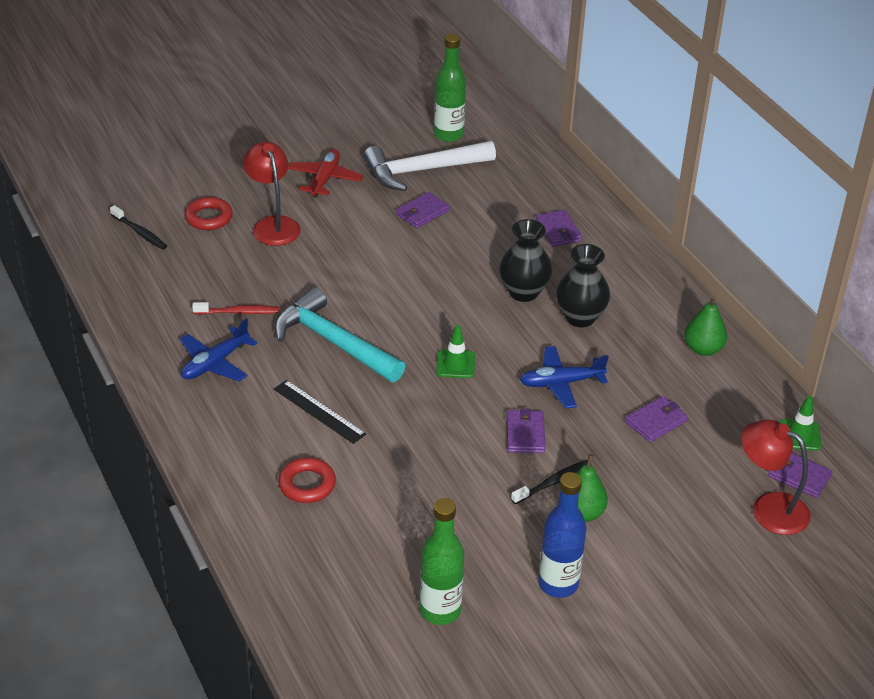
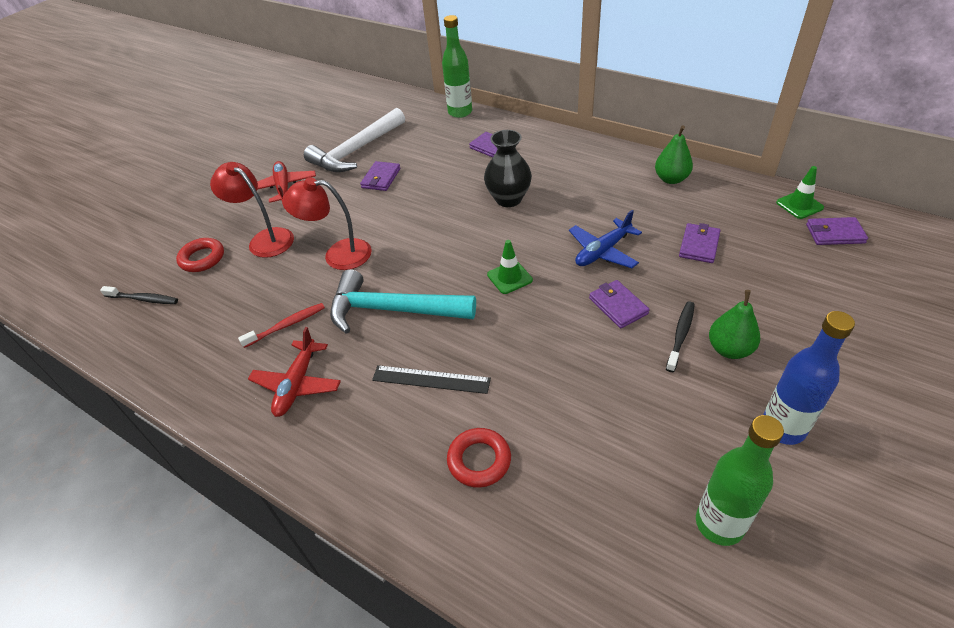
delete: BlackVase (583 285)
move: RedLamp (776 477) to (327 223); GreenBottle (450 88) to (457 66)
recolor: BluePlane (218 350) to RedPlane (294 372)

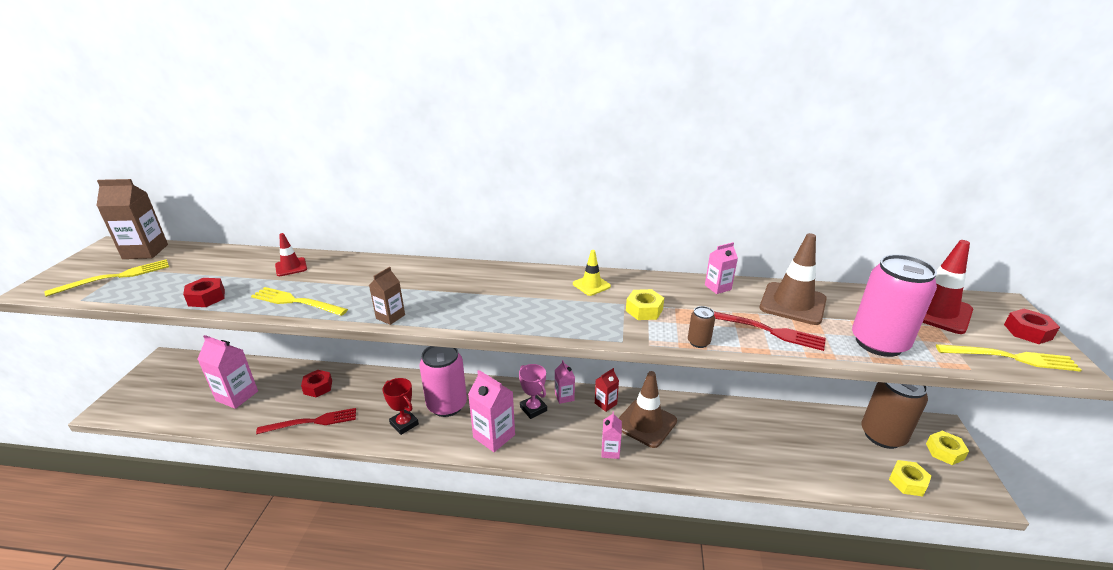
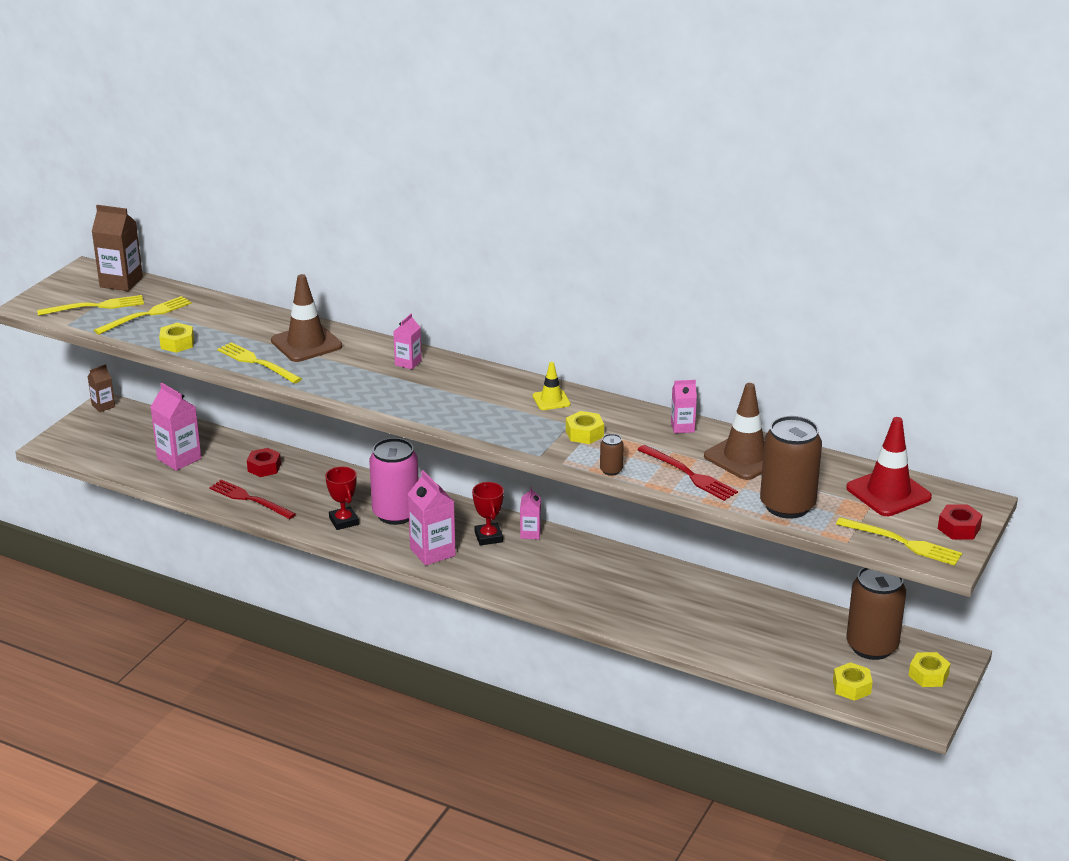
delete: RedTrafficCone (291 254); RedCarton (607 390)
insert: YellowFork (143 315)
move: BrownCarton (387 296) to (101 388); BrownTrafficCone (648 409) to (306 318); PinkCarton (611 435) to (407 341)
recolor: RedNut (204 292) to YellowNut (176 338); PinkTrophy (533 391) to RedTrophy (488 514); PinkCan (894 305) to BrownCan (791 467)
rotate: RedFork (306 421) = (252 499) 150 degrees counterclockwise

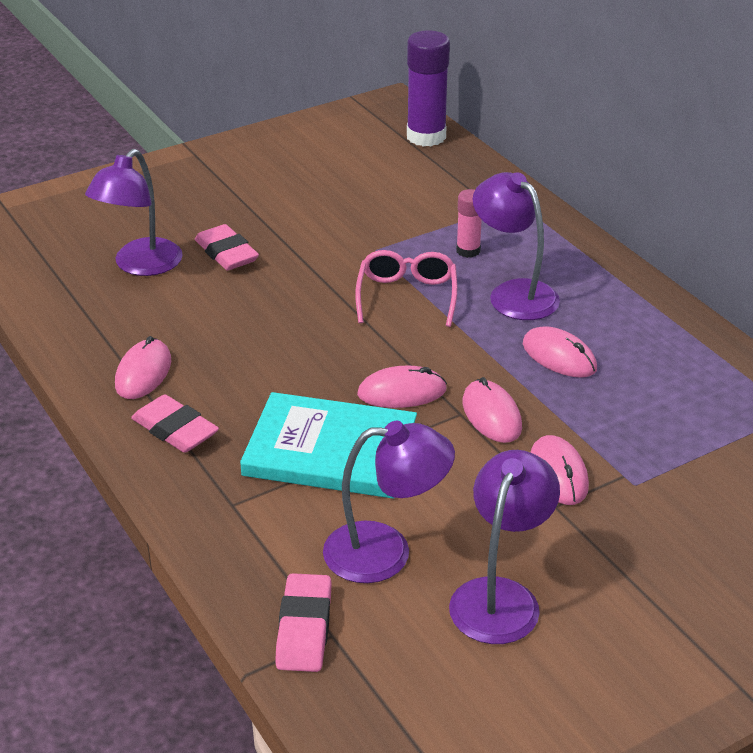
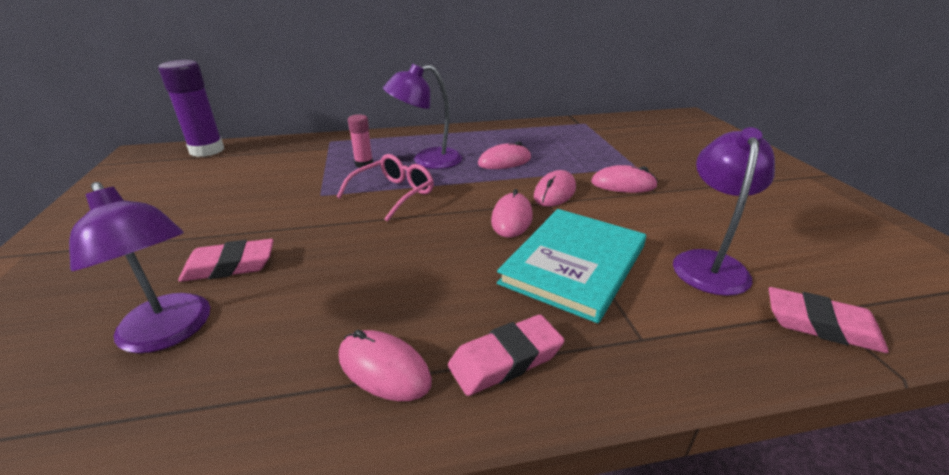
delete: PurpleLamp (504 547)
rotate: PinkGlasses (406 288) = (385 188) 105 degrees clockwise; PinkMouse (492 410) = (555 188) 60 degrees counterclockwise

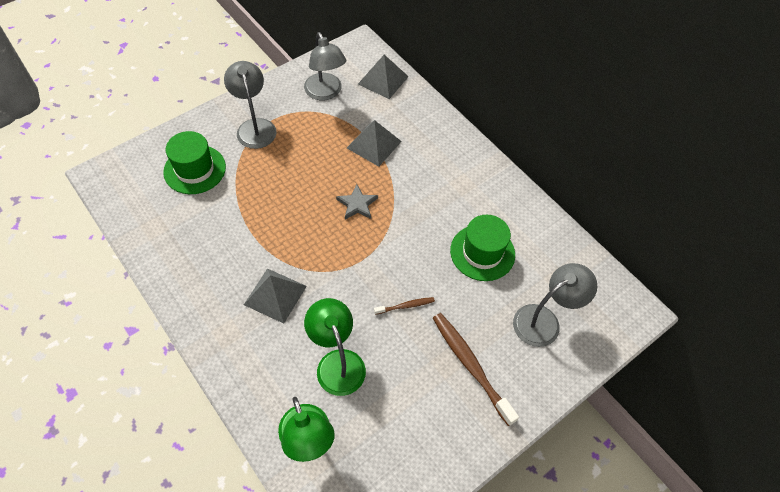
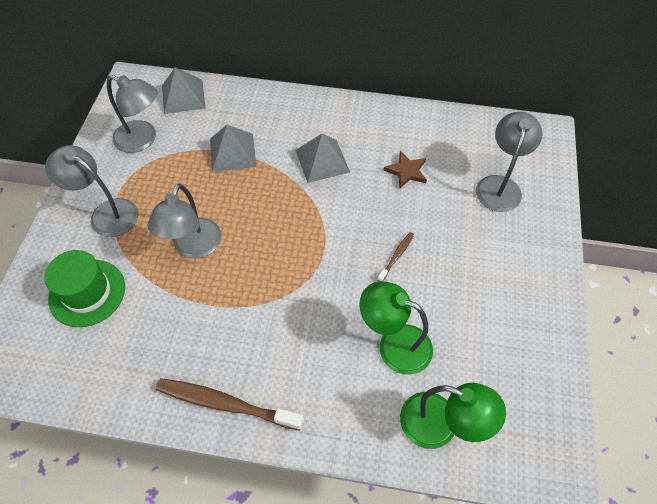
delete: GreyStar (357 202)
insert: GreyLamp (184 221)
move: BrownToothbrush (476 369) to (230 404); GreyPyramid (275 296) to (323 158)
replace: GreenHat (482 248) to BrownStar (405 169)

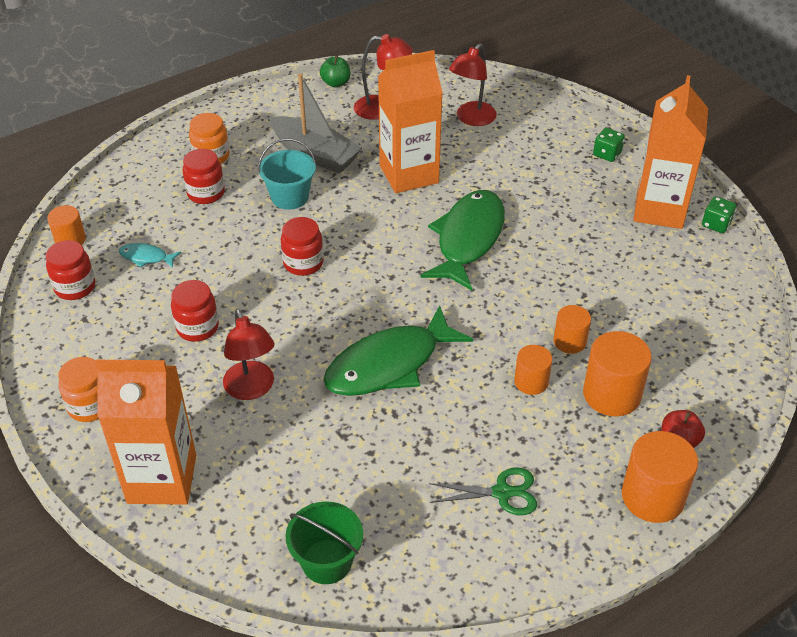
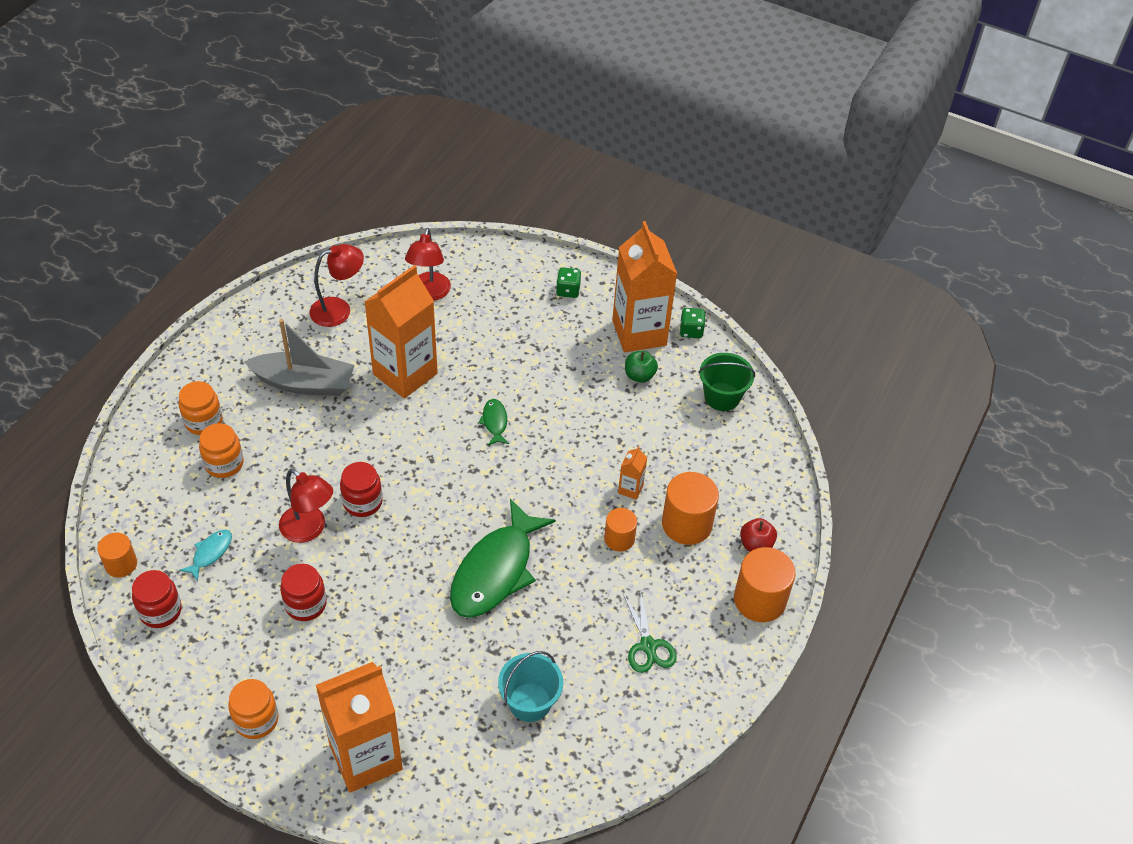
move: RedLamp (249 354) to (306 505); TurquoiseBucket (287 174) to (530 686); GreenApple (335 71) to (641 366); GreenBucket (324 542) to (726 382)
replace: OrangeCylinder (572 329) to OrangeCarton (632 473)
recolor: RedJar (203 176) to OrangeJar (221 450)
rotate: TurquoiseFish (150 255) = (205 555) 135 degrees clockwise; GreenScissors (483 491) = (650 631) 105 degrees clockwise
resize: GreenFish (462 240) = (493 422) x0.43

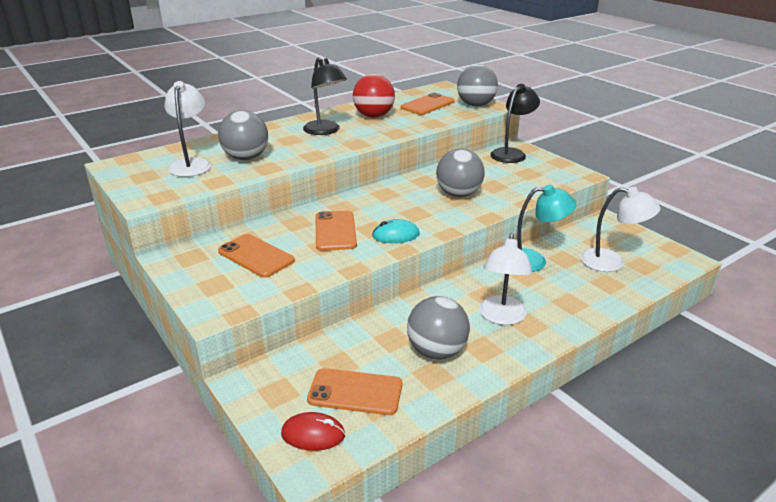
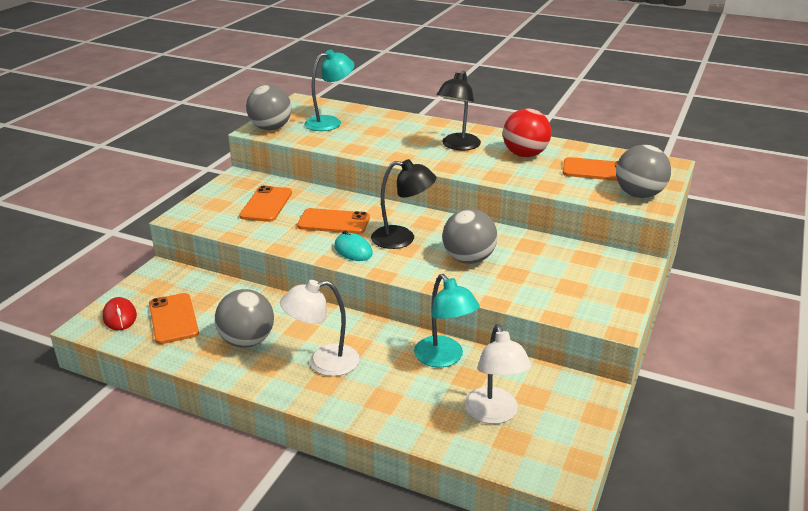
move: GreyBall (243 135) to (269 107); BlackLamp (515 123) to (403 204)
recolor: WhiteLamp (188 129) to TurquoiseLamp (329 90)
rotate: OrangePhone (336 231) = (333 221) 45 degrees clockwise

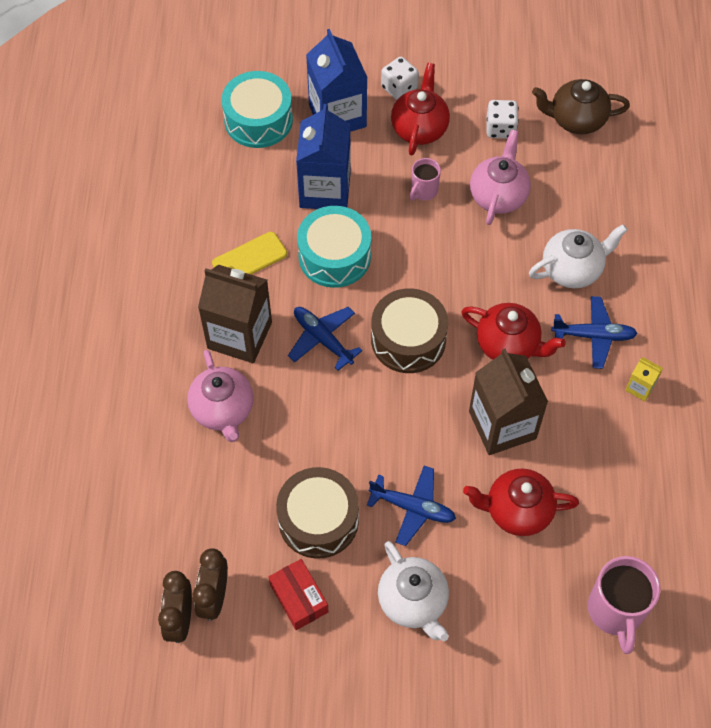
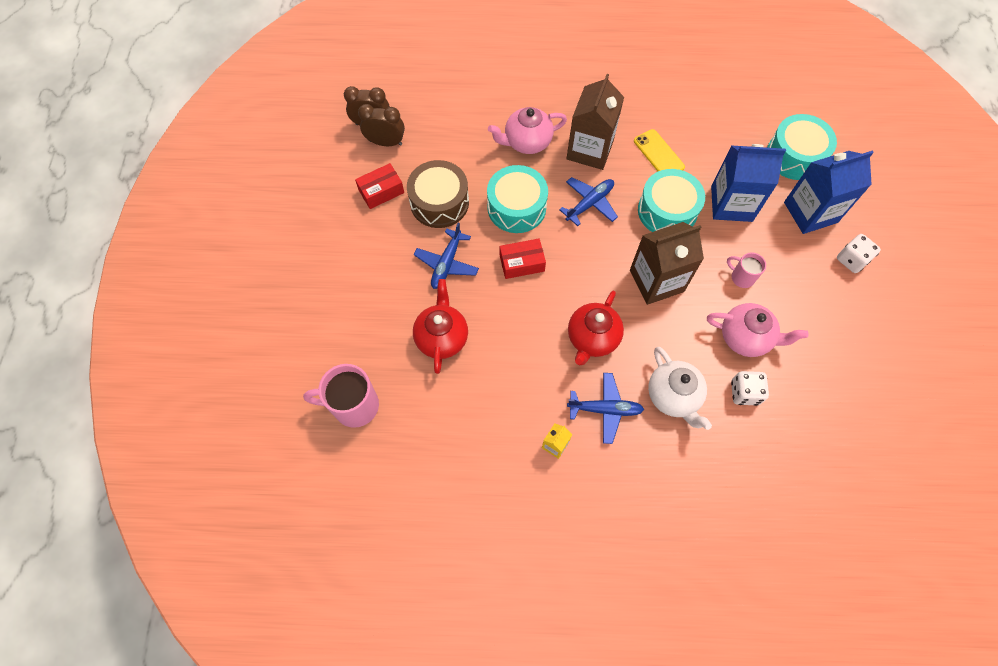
delete: BrownDrum (409 330); WhiteTeapot (413 591); RedTeapot (420 109); BrownTeapot (581 106)
insert: TurquoiseDrum (517 199); RedBox (523 259)
move: BrownCarton (508 402) to (667 263); WhiteDice (502 119) to (750 388)
rotate: BluePlane (594 332) = (605 408) 90 degrees counterclockwise

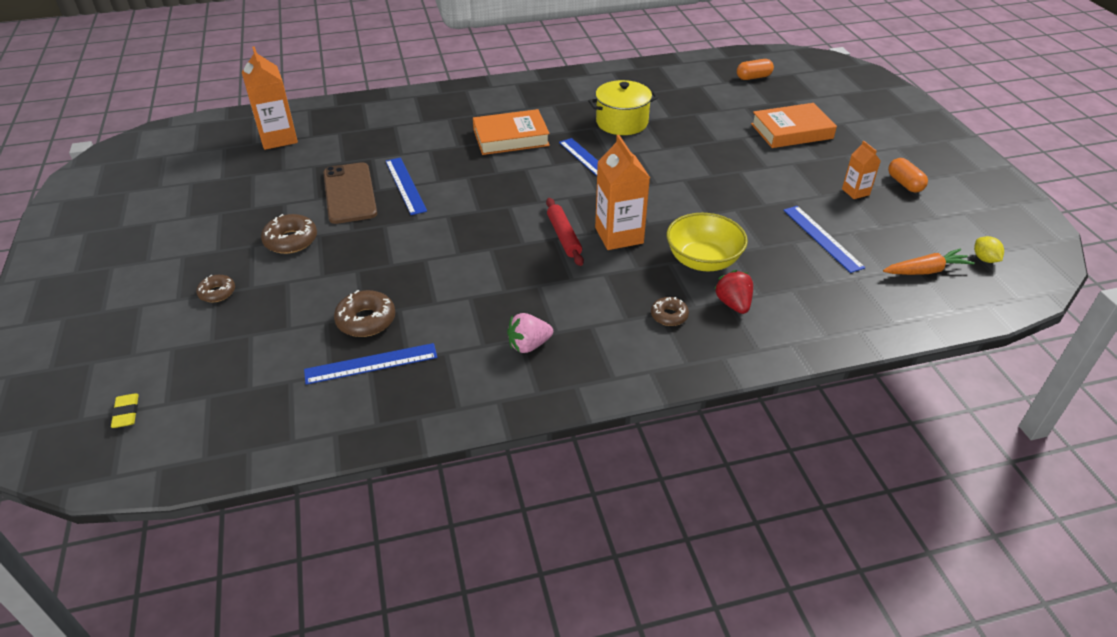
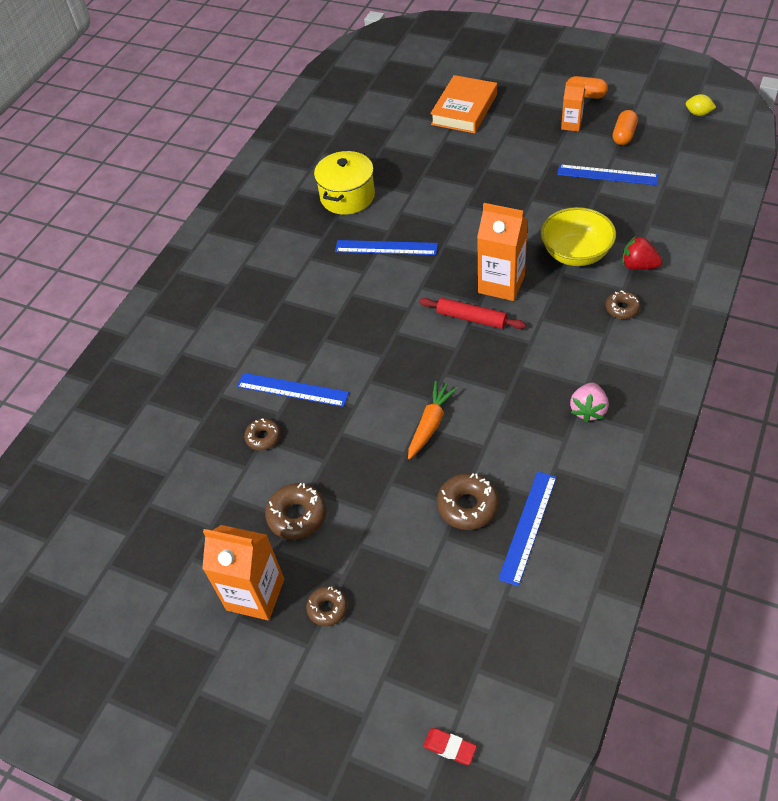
delete: OrangeBook (511 132)
move: OrangeCarton (270 98) to (243 572); OrangeCarrot (929 262) to (433 420); OrangeCapsule (755 69) to (625 127)
replace: BrownPhone (350 193) to BrownDonut (262 435)
recolor: YellowEraser (125 410) to RedEraser (450 746)

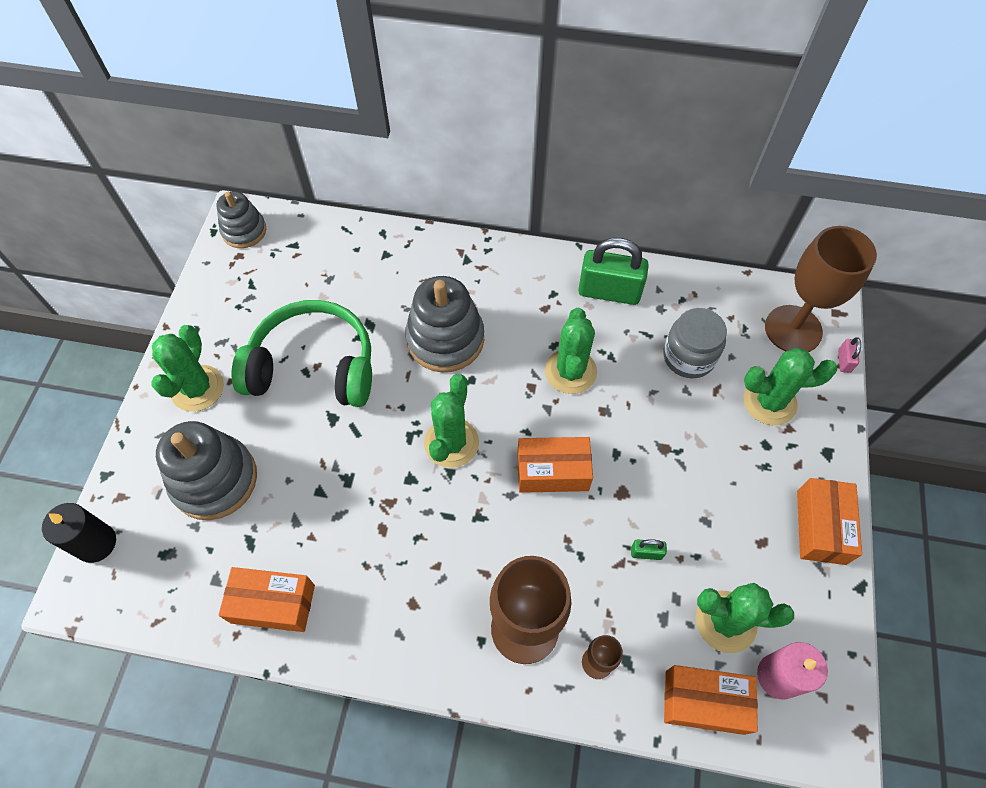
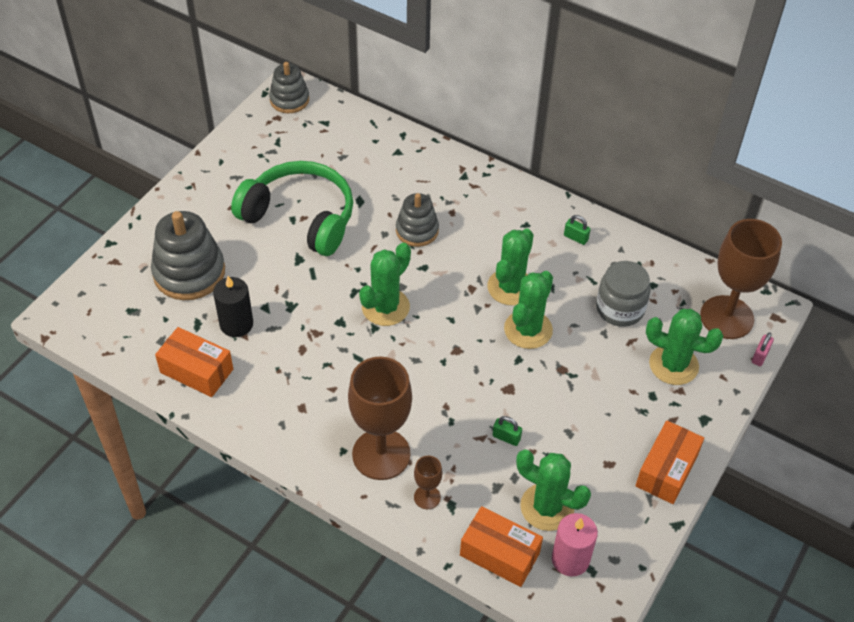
delete: OrangeBox (555 465)
move: BlackCandle (79 533) to (233 306); GreenCactus (187 368) to (528 310)
resize: GreyStackingToy (444 324) = (417 220) x0.62; GreenPadlock (613 271) = (577 230) x0.43

